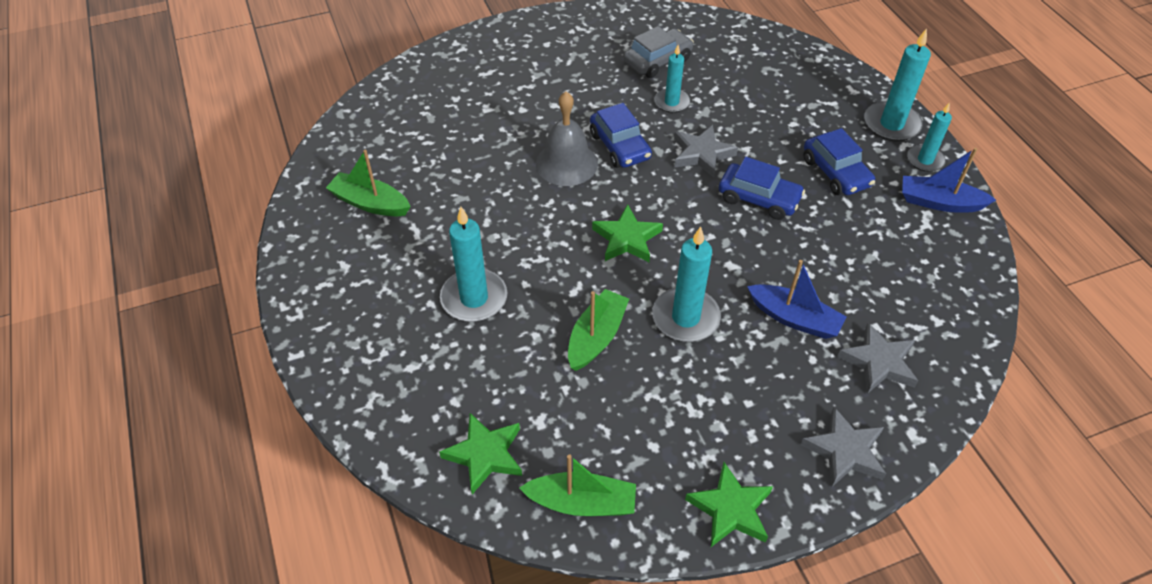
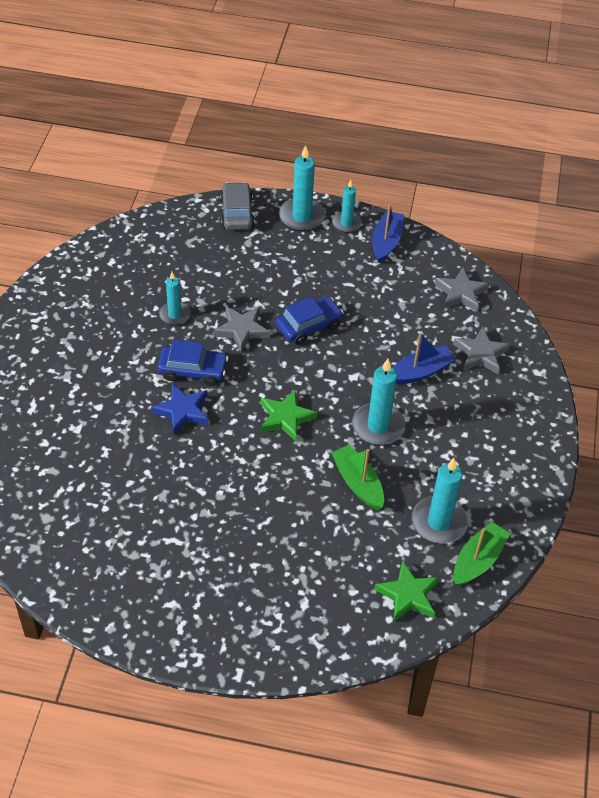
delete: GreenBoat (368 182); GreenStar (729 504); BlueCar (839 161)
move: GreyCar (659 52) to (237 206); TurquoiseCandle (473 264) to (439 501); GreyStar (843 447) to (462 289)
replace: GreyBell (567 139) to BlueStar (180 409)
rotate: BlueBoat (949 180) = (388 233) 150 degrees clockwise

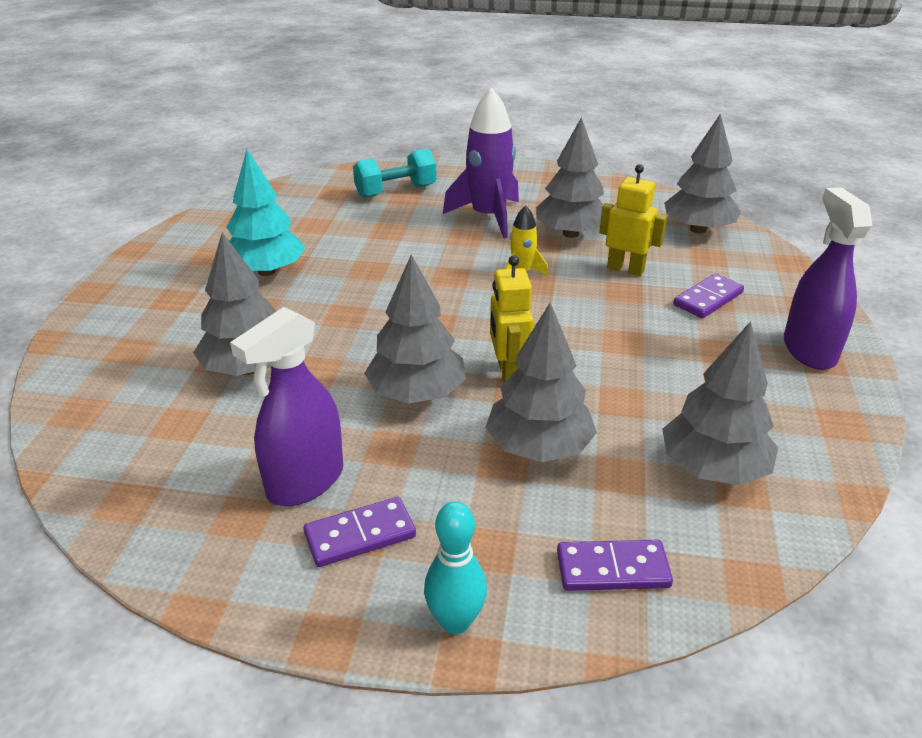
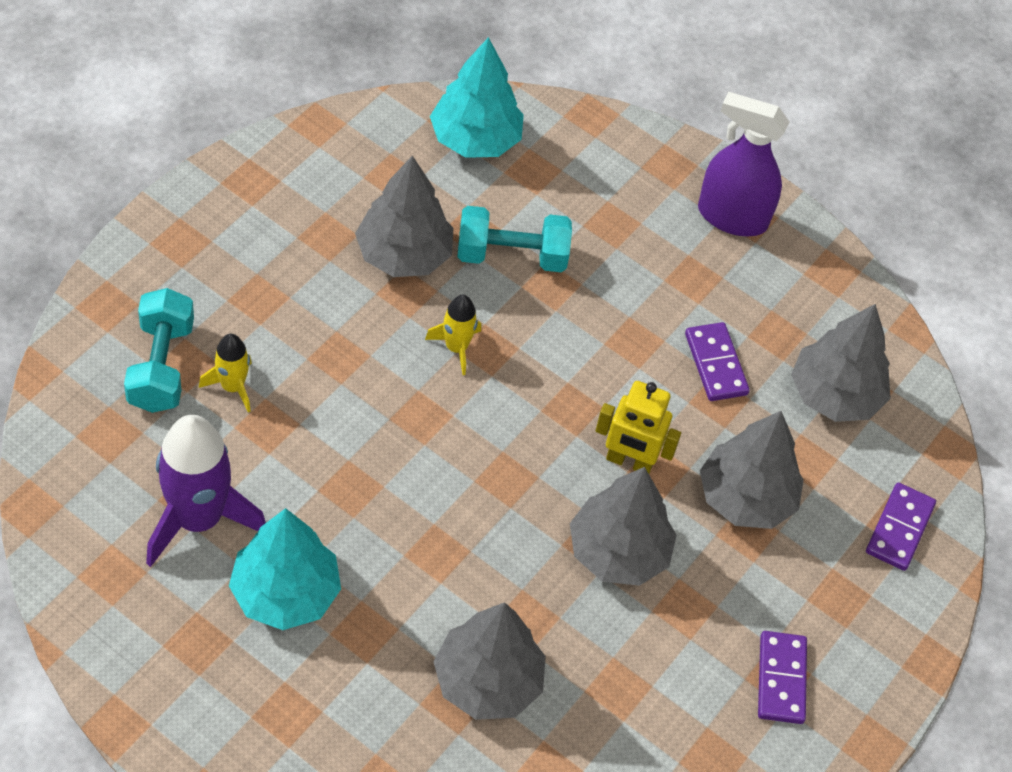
delete: PurpleSprayBottle (286 406); TurquoiseBowlingPin (455 567)
insert: YellowRocket (225 373)
move: PurpleRocket (481 162) to (206 491); PurpleDomino (708 296) to (717 361)
replace: YellowRobot (633 220) to TurquoiseDumbbell (514 239)
recolor: GreyTree (702 173) to TurquoiseTree (477 97)

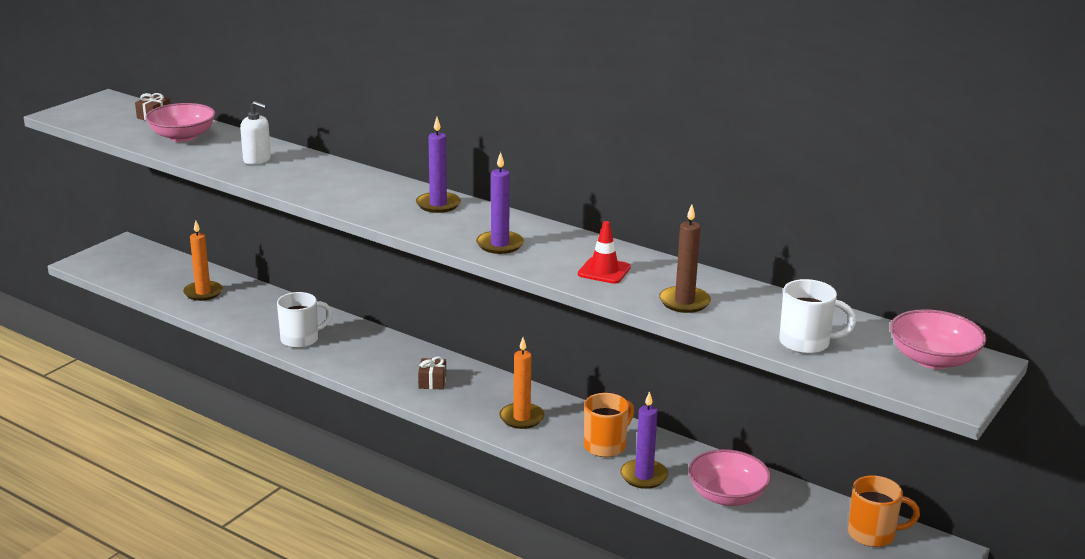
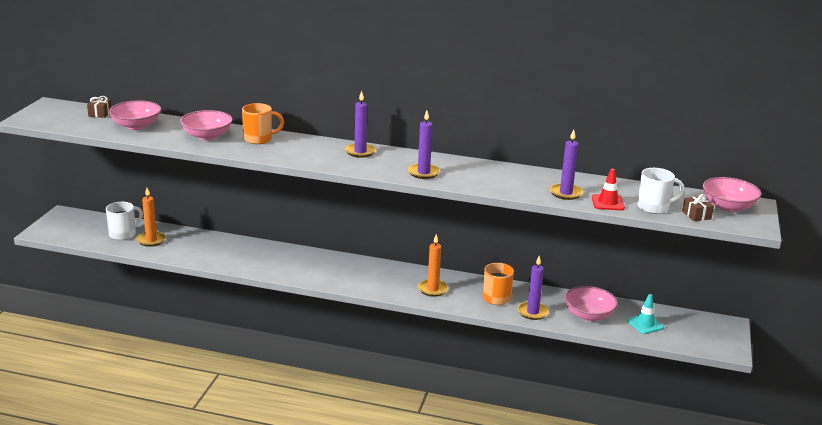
insert: TurquoiseTrafficCone (645 314)
move: WhiteMug (305 320) to (124 221); OrangeMug (884 511) to (263 123); RedTrafficCone (604 252) to (608 189); BrownGift (432 373) to (698 207)
replace: WhiteSoapDispenser (255 133) to PinkBowl (206 125)
recolor: BrownCandle (685 258) to PurpleCandle (566 164)

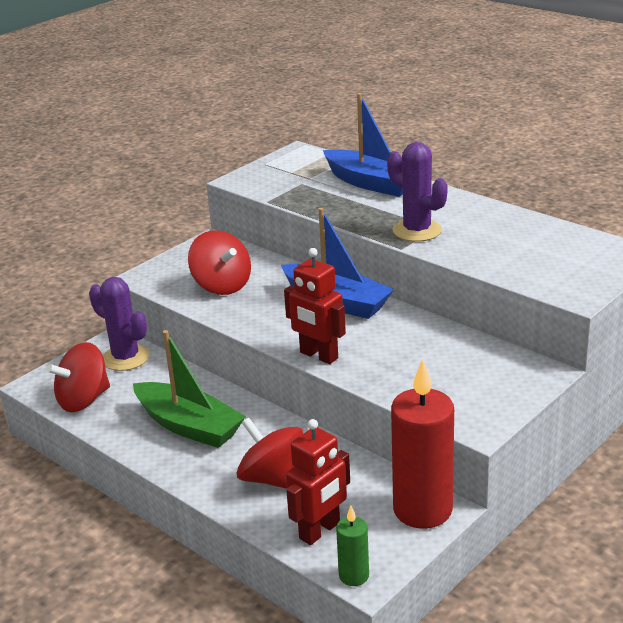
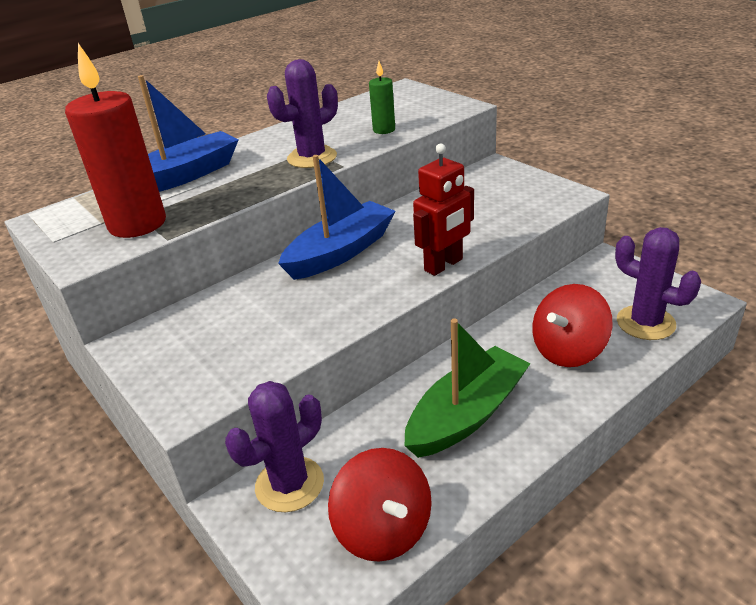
delete: RedSpinningTop (219 262)
move: RedCandle (422 443) to (115 140); GreenCandle (352 546) to (382 97)
replace: RedRobot (318 482) to PurpleCactus (658 283)

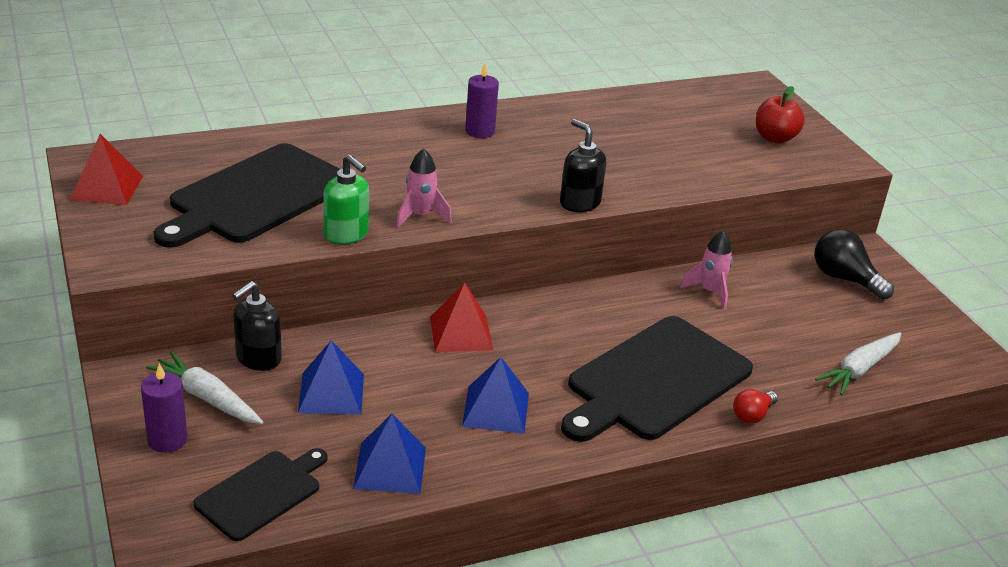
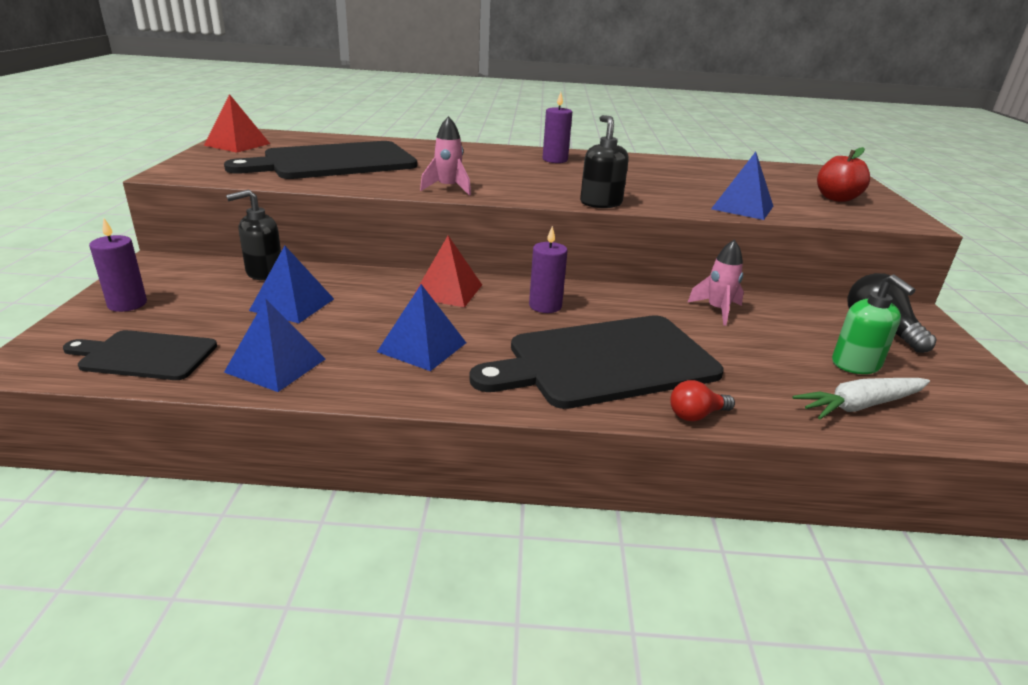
delete: WhiteCarrot (205 387)
insert: PurpleCandle (548 269); BluePyramid (742 186)
move: GreenSoapDispenser (346 199) to (874 324)
rotate: BlackCuttingBoard (261 494) = (140 355) 150 degrees counterclockwise

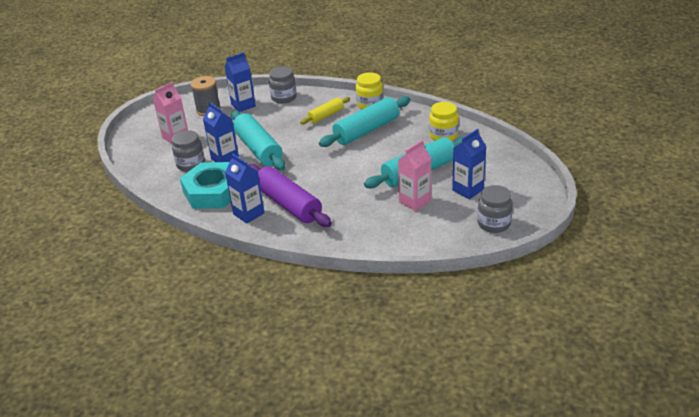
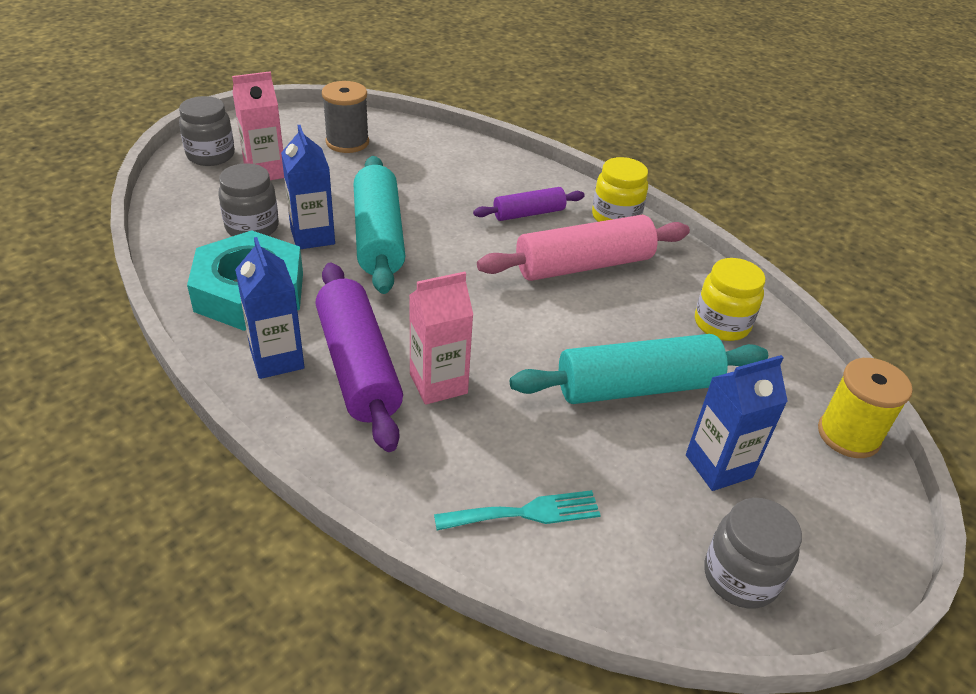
delete: BlueCarton (240 82)
insert: TurquoiseFork (517 510); YellowSpool (865 408)
move: GreyJar (283 85) to (207 131); PinkCarton (414 175) to (441 338)
recolor: YellowRollingPin (325 110) to PurpleRollingPin (529 204); TurquoiseRollingPin (365 121) to PinkRollingPin (583 248)

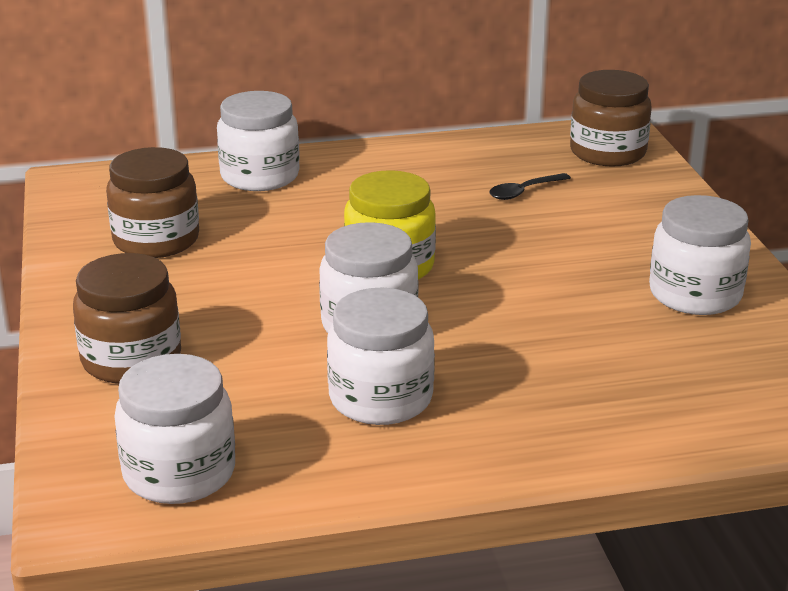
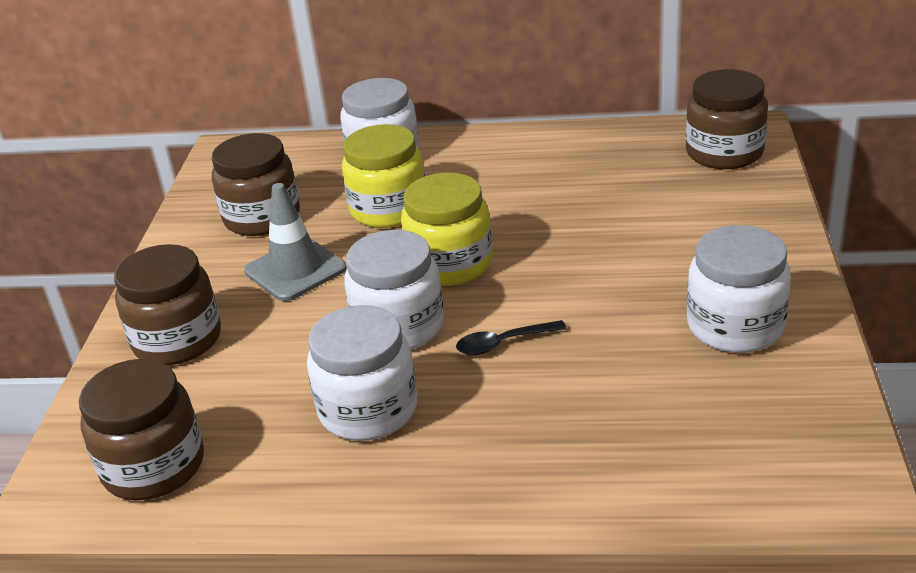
insert: GreyTrafficCone (295 242); YellowJar (383 176)
move: BlackSpoon (530 186) to (511 337)
recolor: WhiteJar (174 429) to BrownJar (141 429)

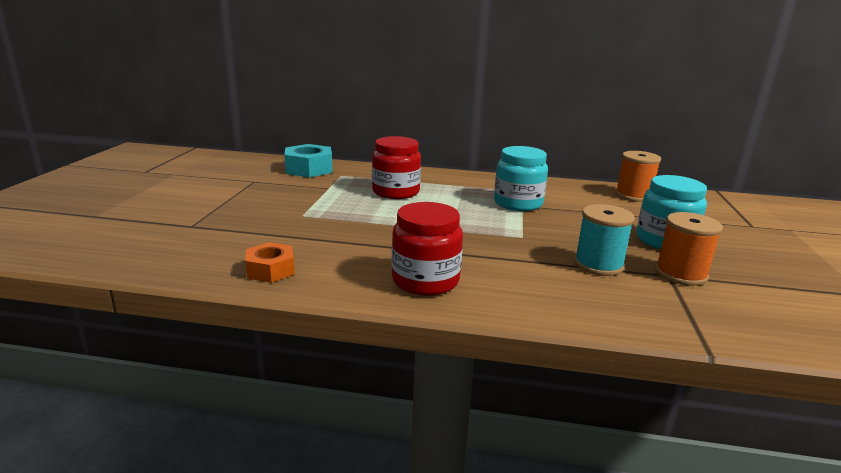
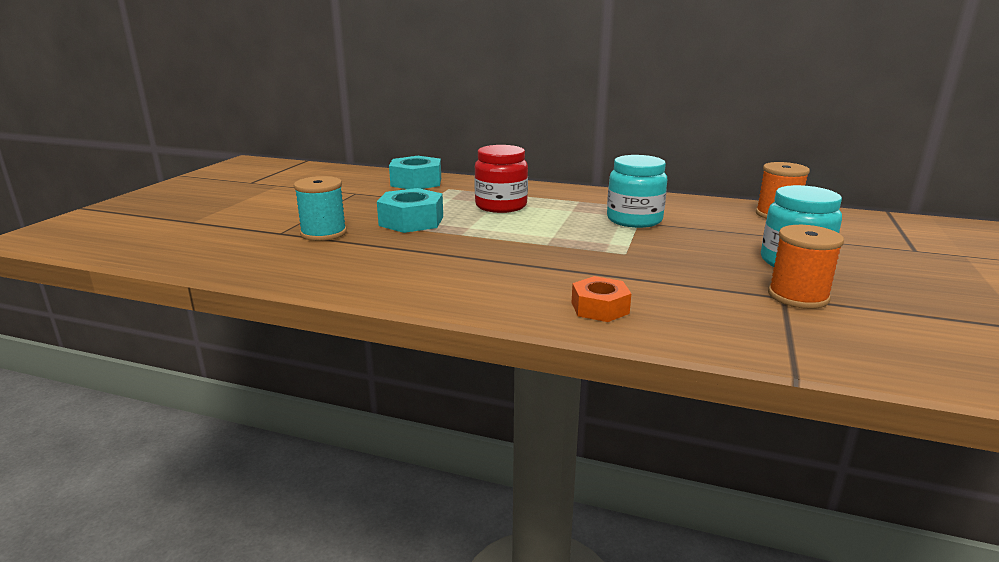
delete: RedJar (427 249)
insert: TurquoiseNut (410 210)
move: TurquoiseSpool (604 240) to (320 208); OrangeNut (270 262) to (601 299)

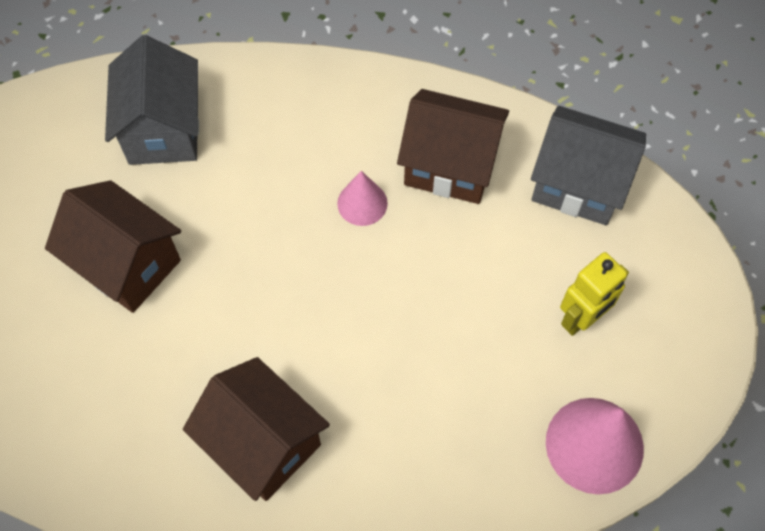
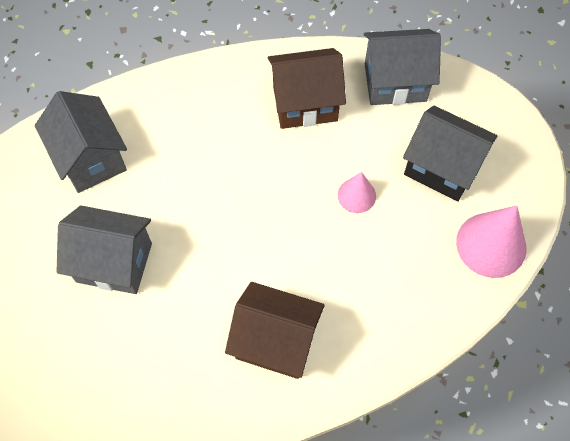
move: PinkCone (362 198) to (357 192)
replace: YellowRobot (594 294) to BlackHouse (450 153)
recolor: BrownHouse (113 246) to GreyHouse (104 250)

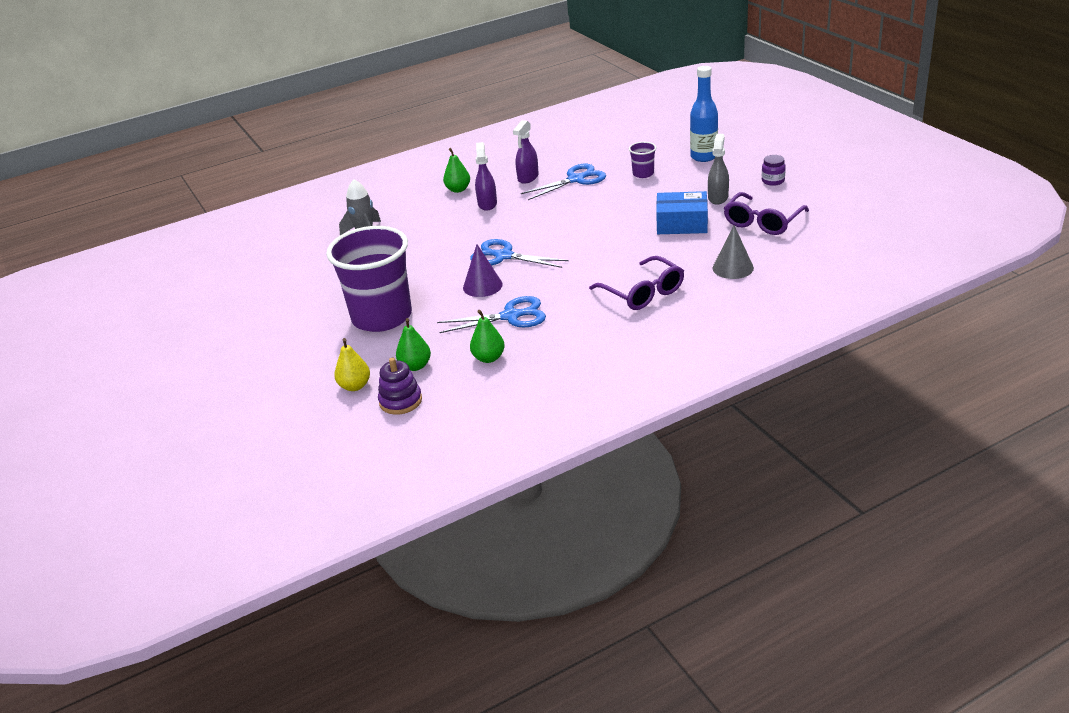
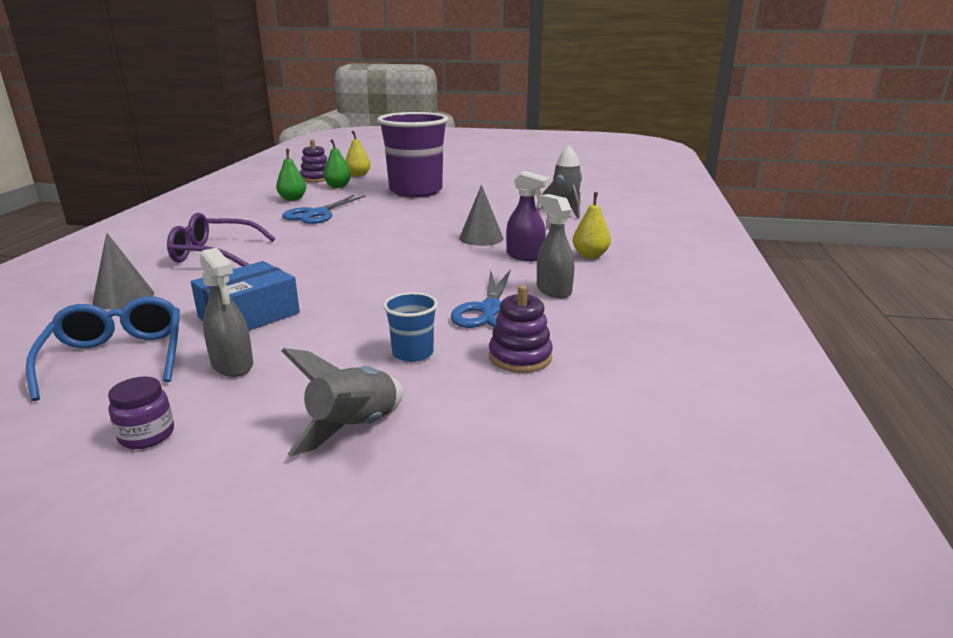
delete: PurpleCone (483 270); BlueScissors (519 253)
insert: GreyCone (481 215); PurpleStackingToy (521 329)
replace: BlueBottle (704 114) to GreyRocket (342 402)
recolor: PurpleGlasses (766 213) to BlueGlasses (103 349); PurpleCup (642 160) to BlueCup (410 327); PurpleSprayBottle (526 152) to GreySprayBottle (555 246); GreenPear (456 170) to YellowPear (592 225)

